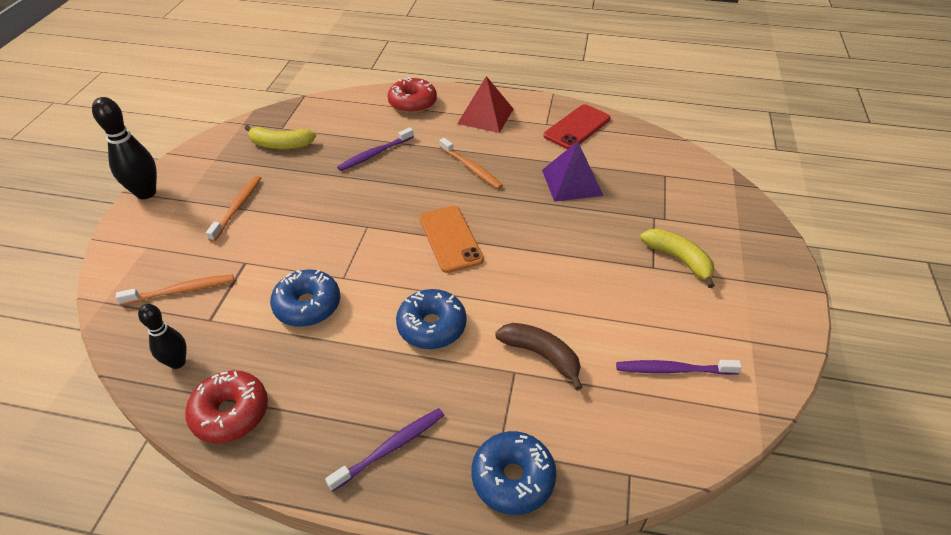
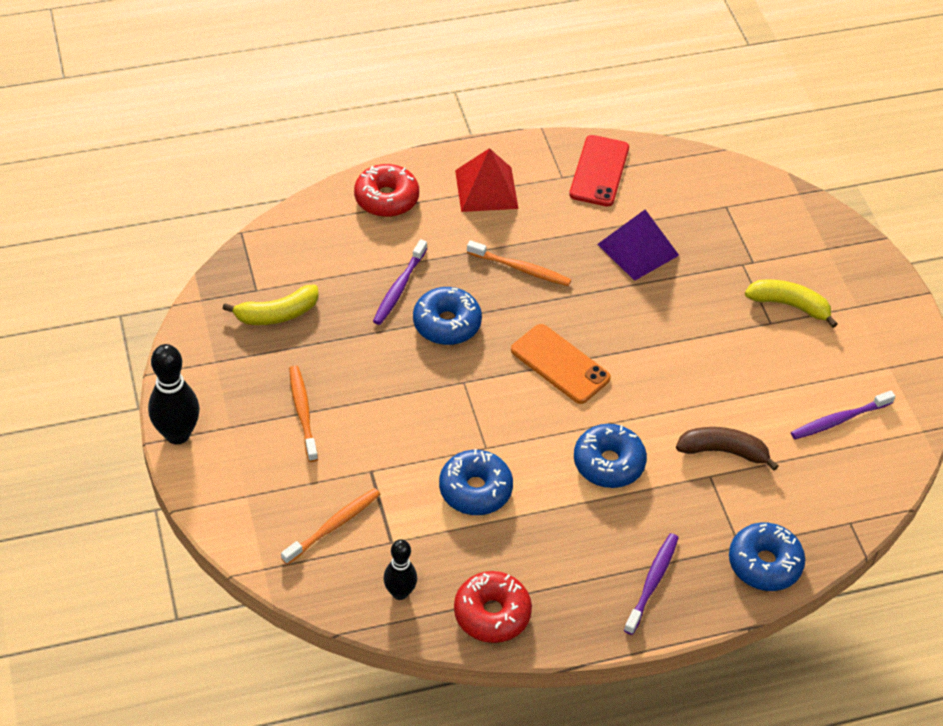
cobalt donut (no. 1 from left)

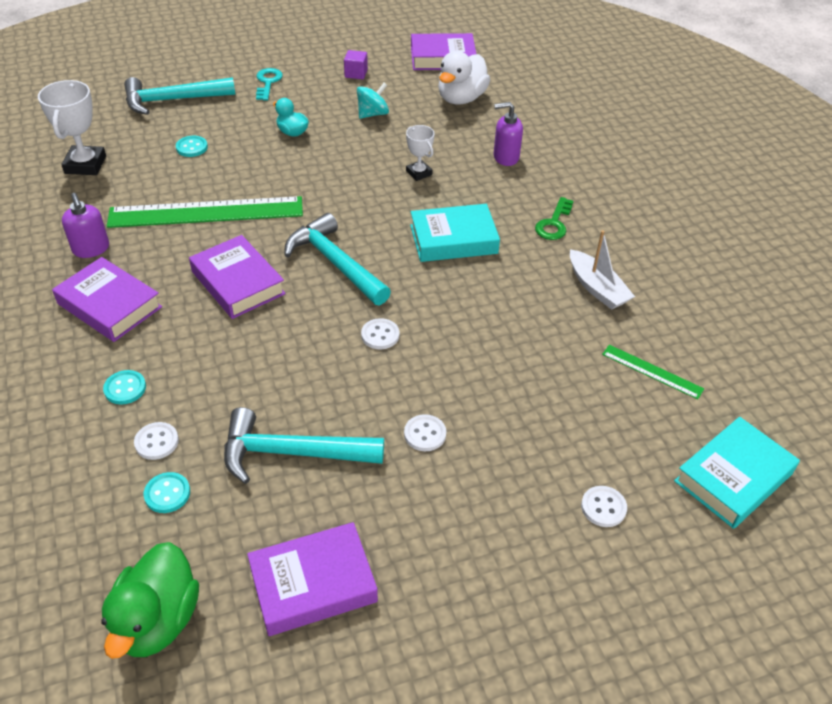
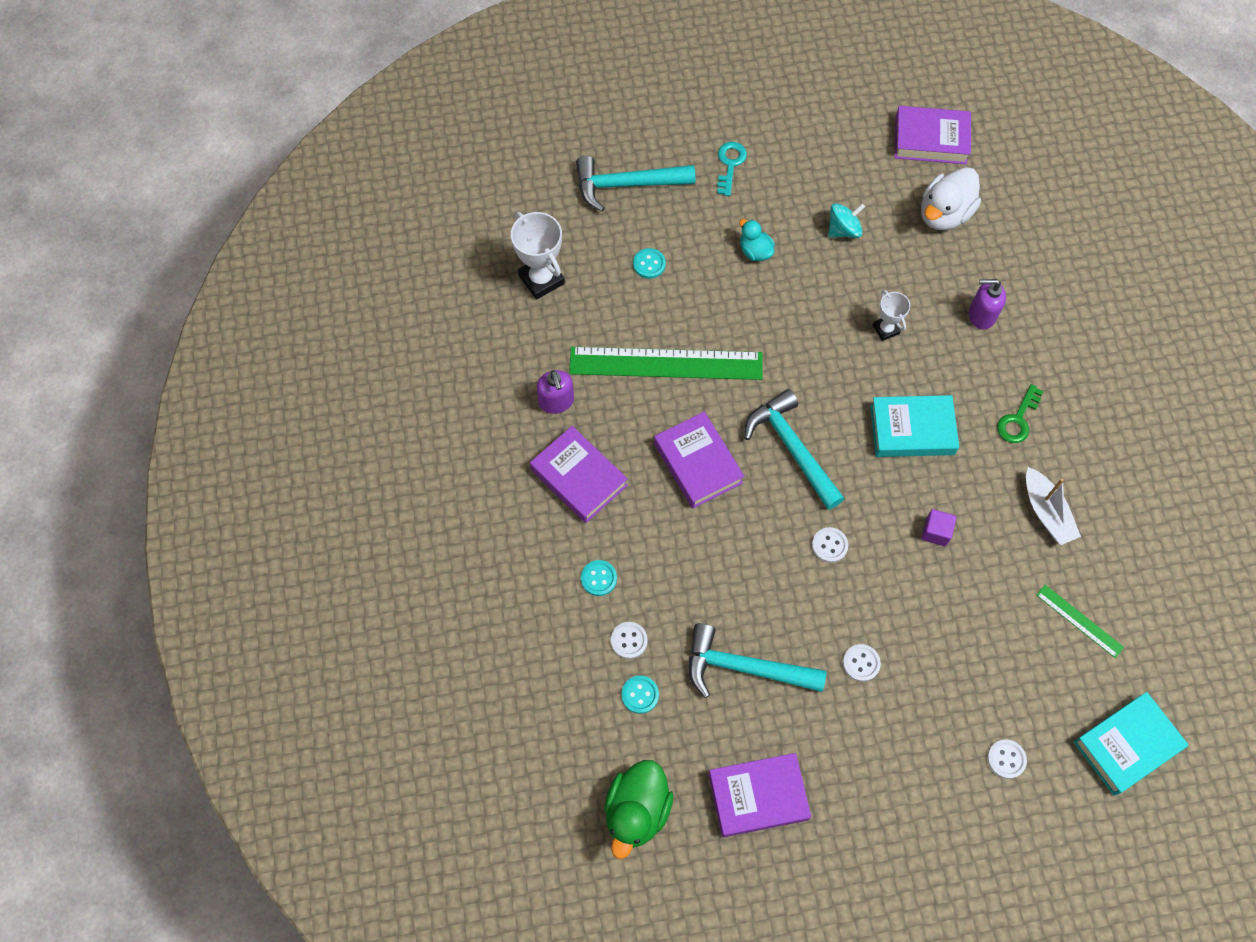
snow-white prize cup (no. 1 from left); royal purple solid cube

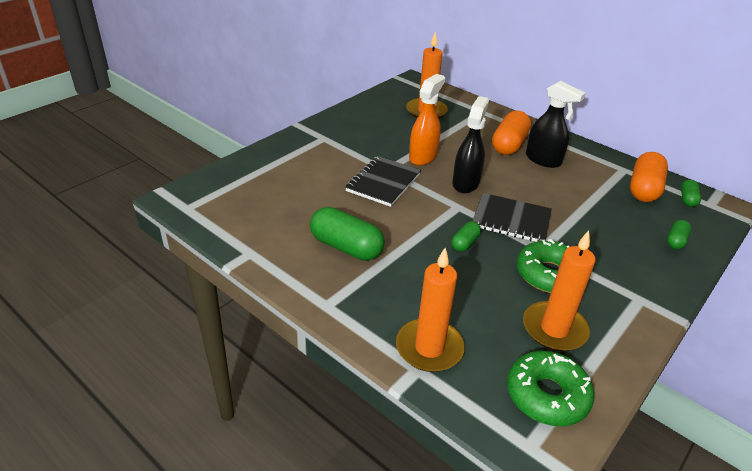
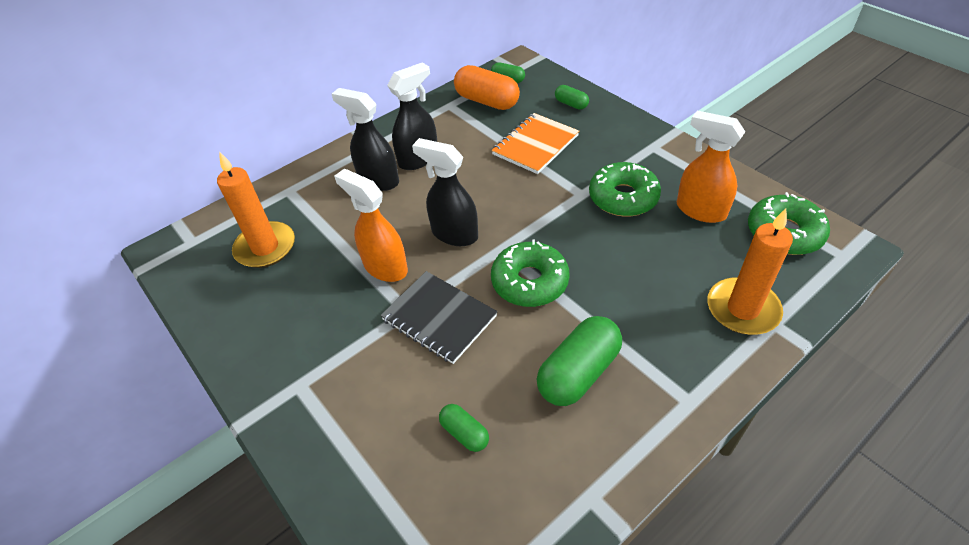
leaf-green pill shape (no. 1 from left); jet-black notepad (no. 2 from left in the first image); jet-black spray bottle (no. 1 from left); bright orange spray bottle (no. 2 from left); bright orange notepad; leaf-green donut (no. 1 from left)

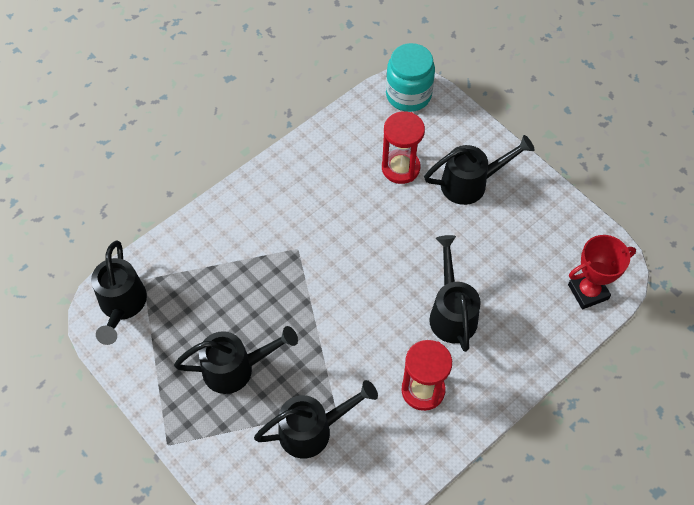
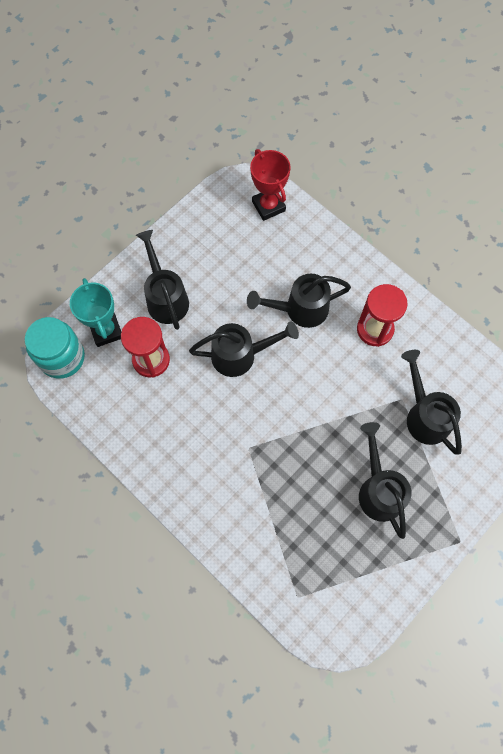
jet-black watering pot (no. 2 from left); teal prize cup

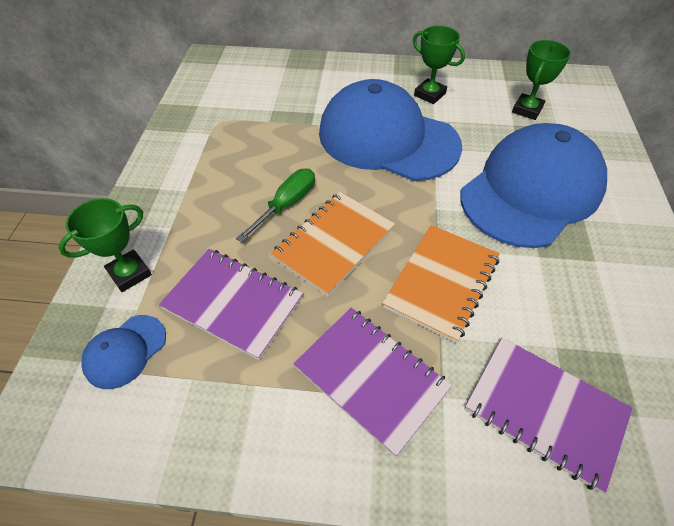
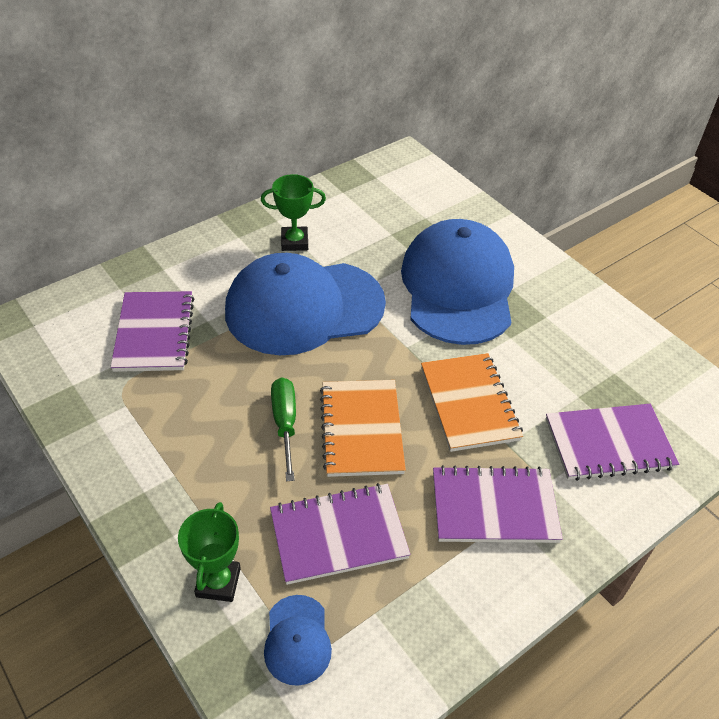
leaf-green prize cup (no. 3 from left in the first image); royal purple notepad (no. 1 from left)

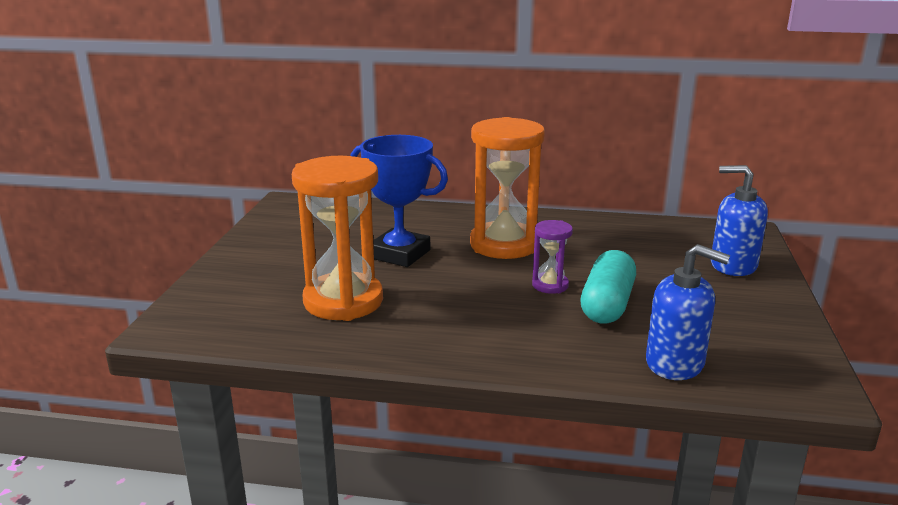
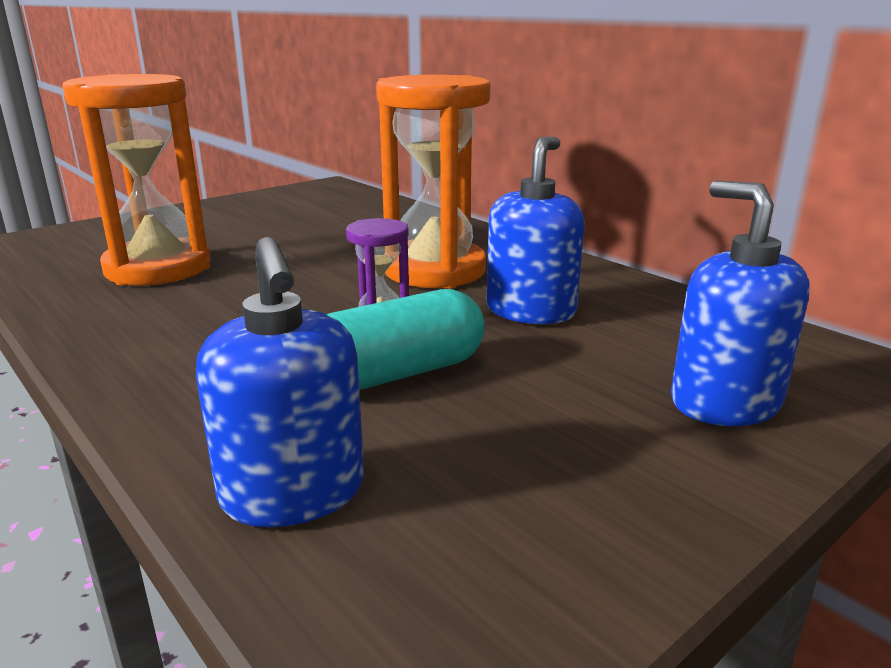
cobalt prize cup; cobalt soap pump (no. 2 from left)

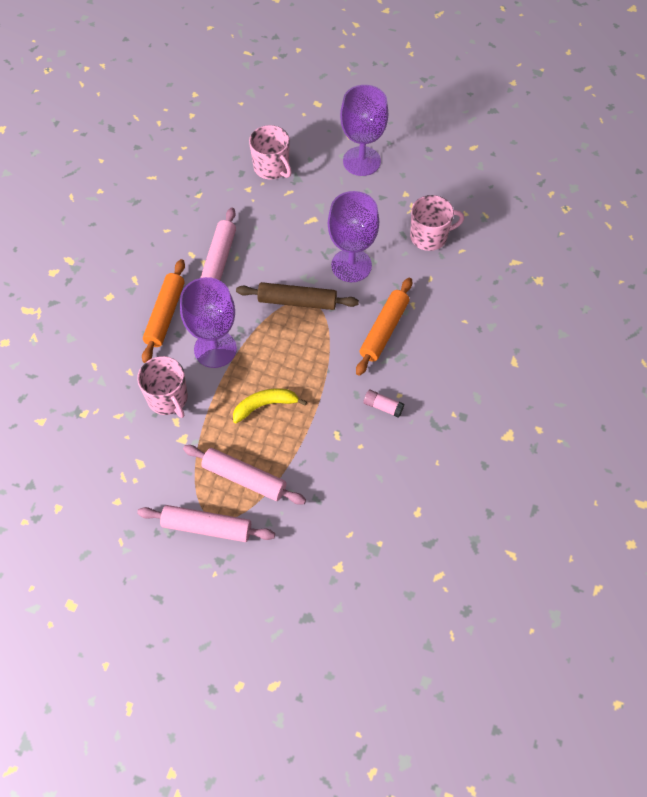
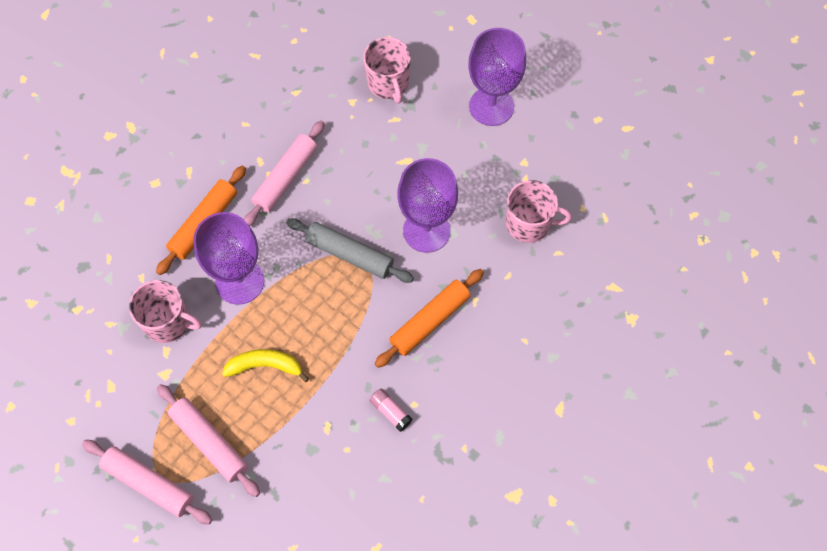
pink mug (no. 1 from left); gray dough roller

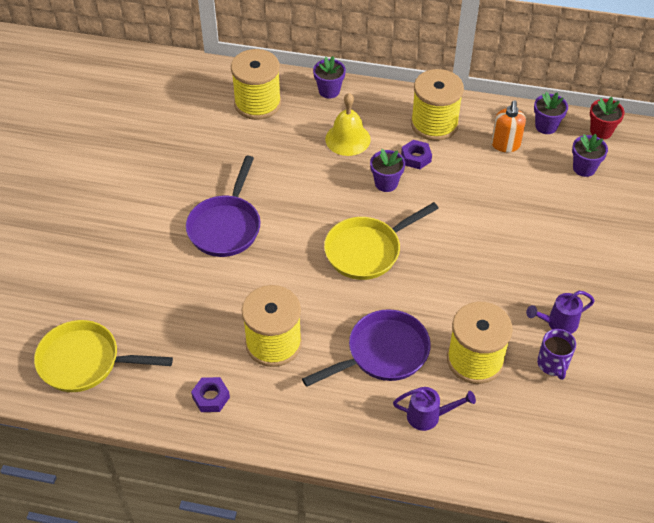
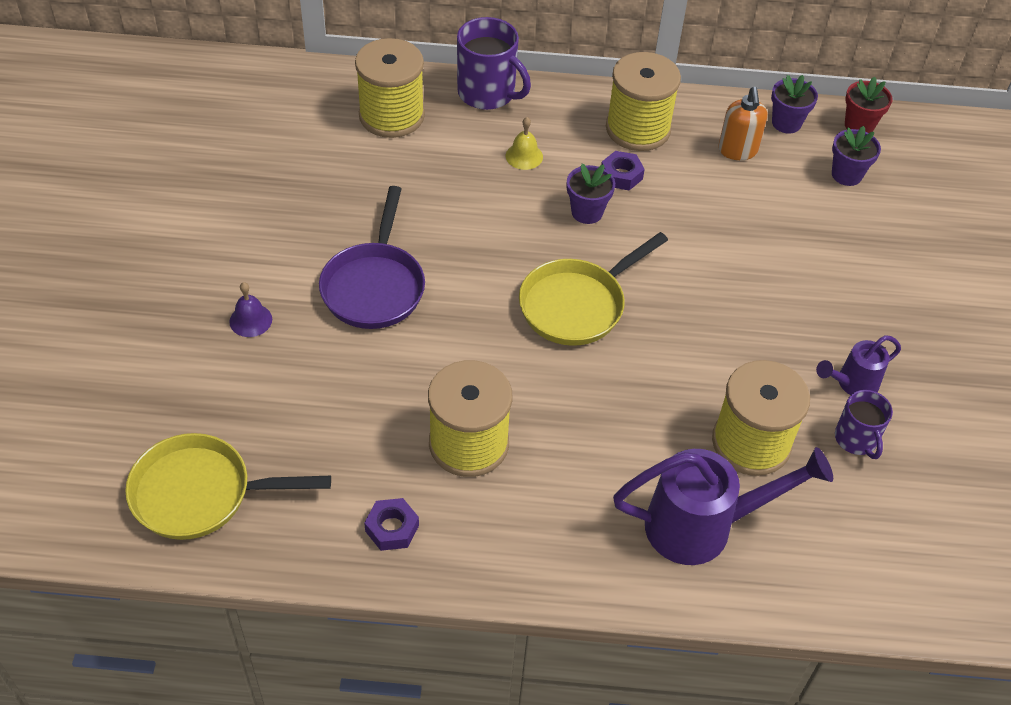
royal purple pan (no. 2 from left in the first image); royal purple mug (no. 1 from left); yellow bell; royal purple watering pot (no. 1 from left); royal purple bell

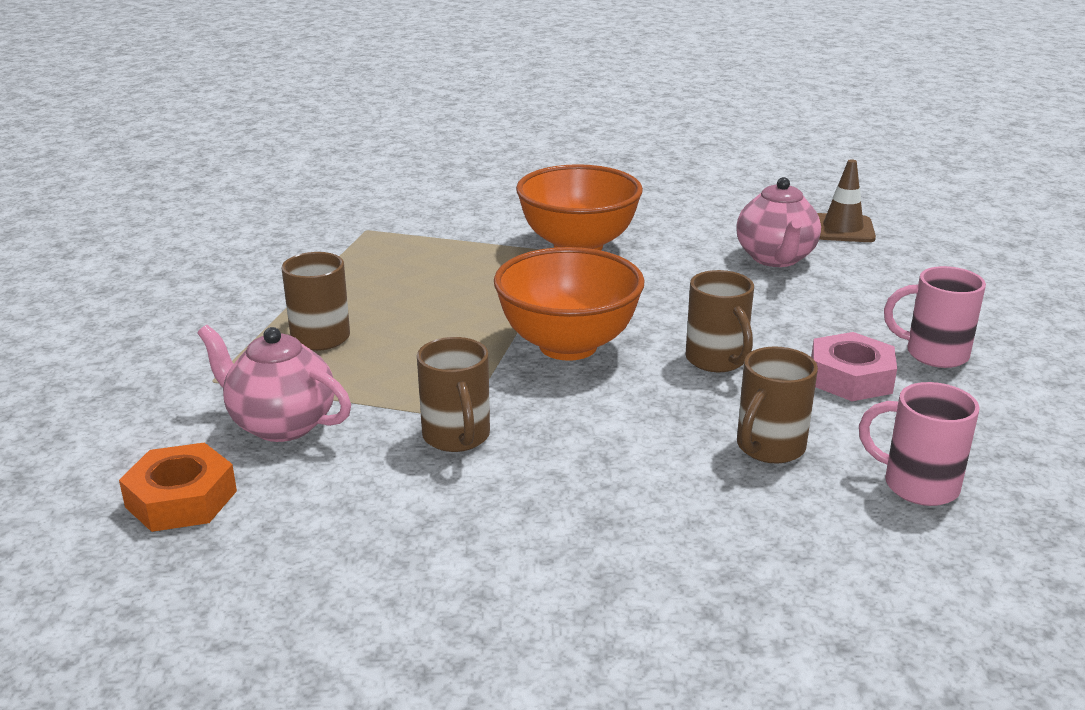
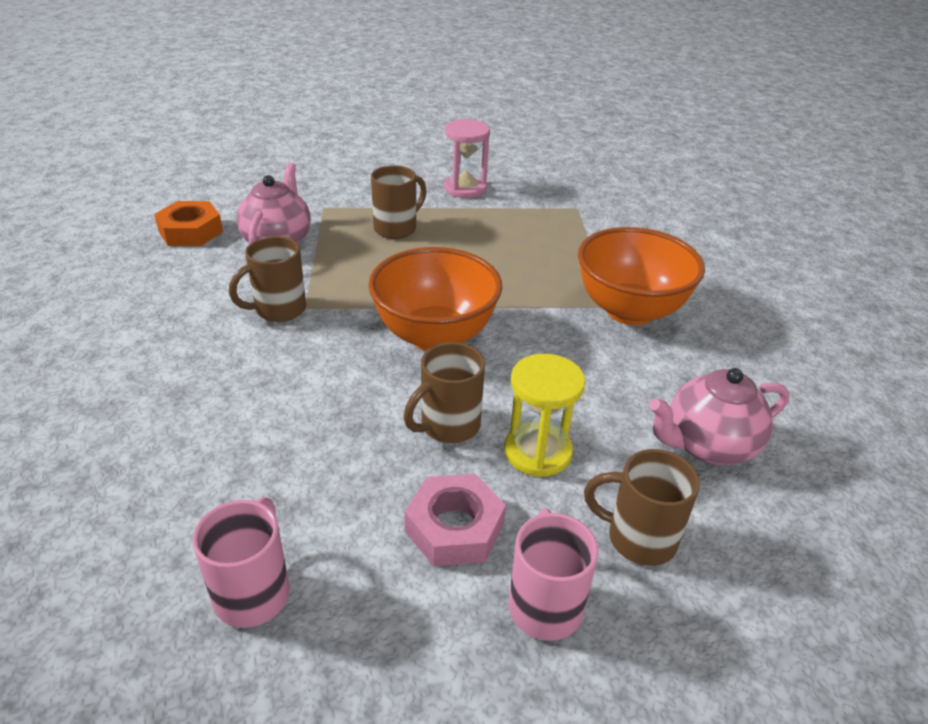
brown mug (no. 4 from left); brown traffic cone; pink hourglass; yellow hourglass

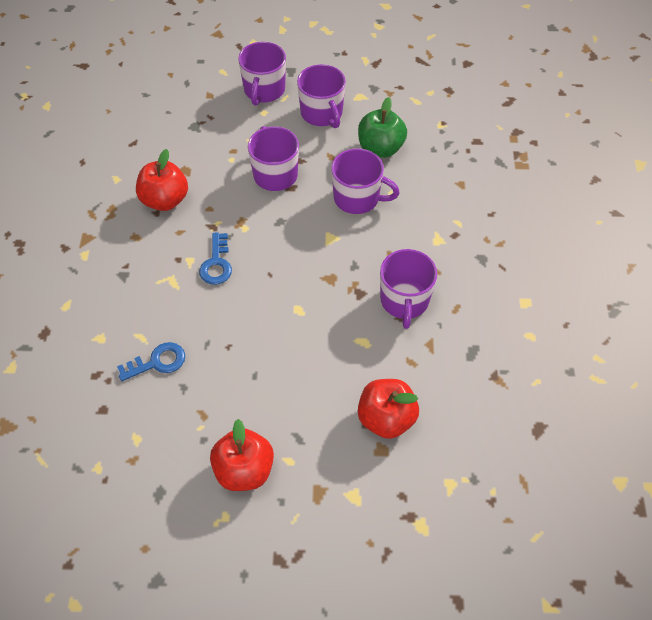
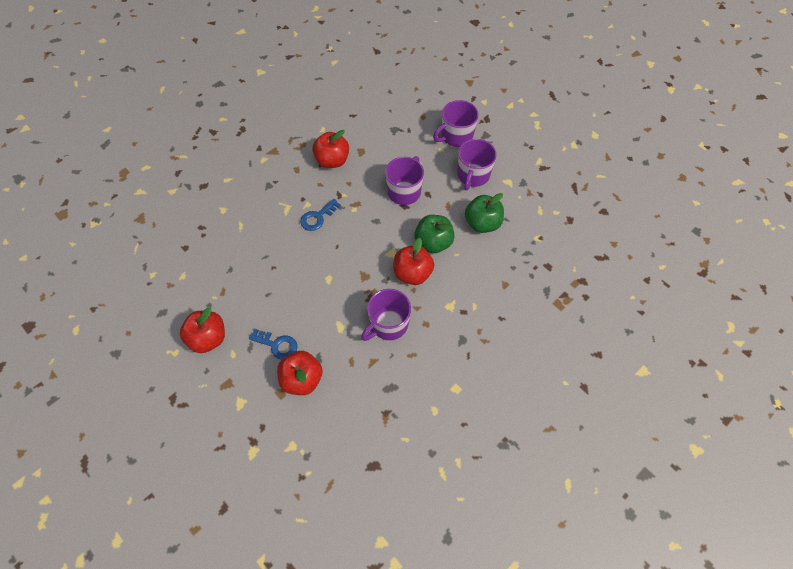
cobalt key (no. 1 from left); leaf-green apple (no. 1 from left); crimson apple (no. 4 from left)

